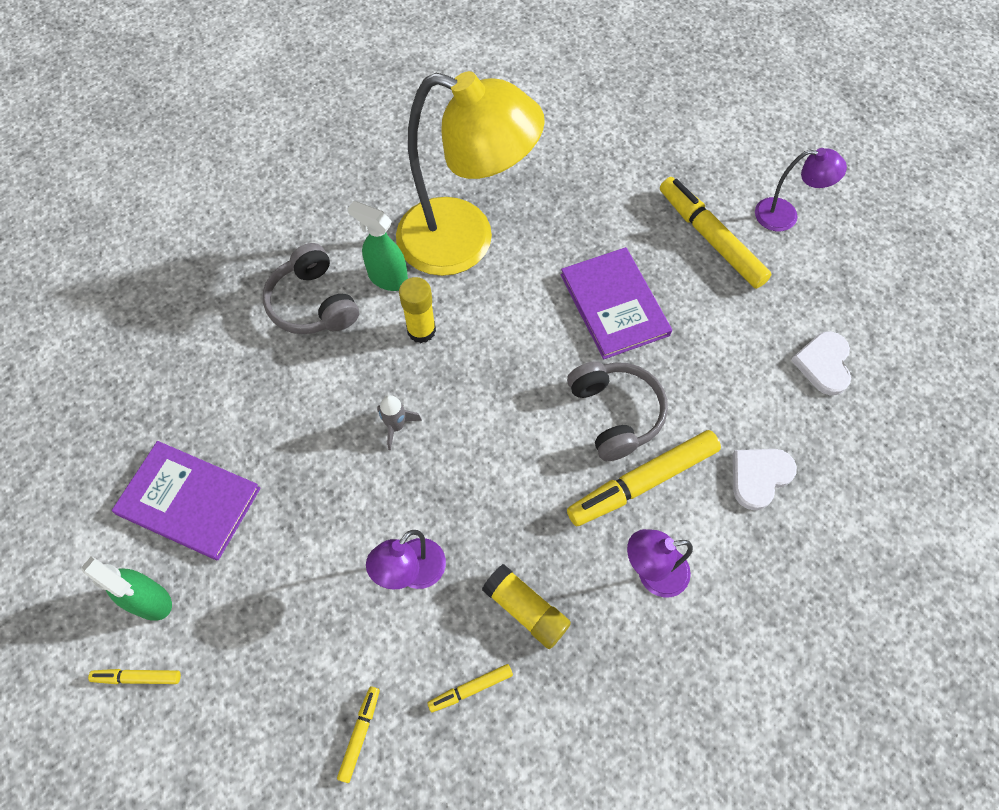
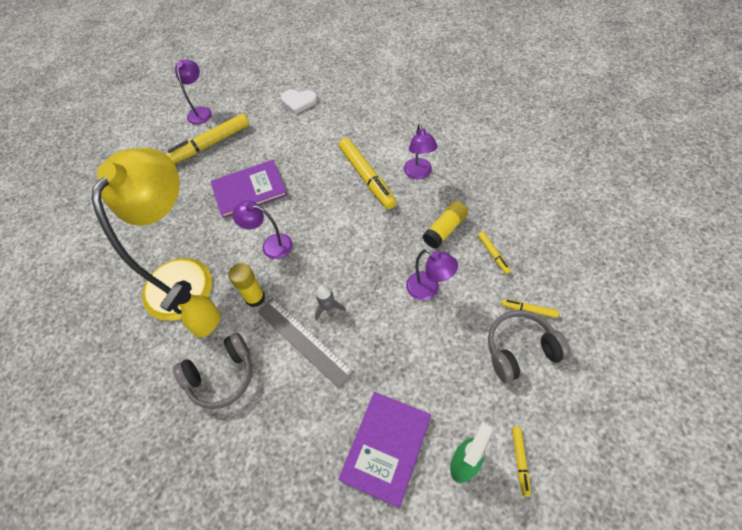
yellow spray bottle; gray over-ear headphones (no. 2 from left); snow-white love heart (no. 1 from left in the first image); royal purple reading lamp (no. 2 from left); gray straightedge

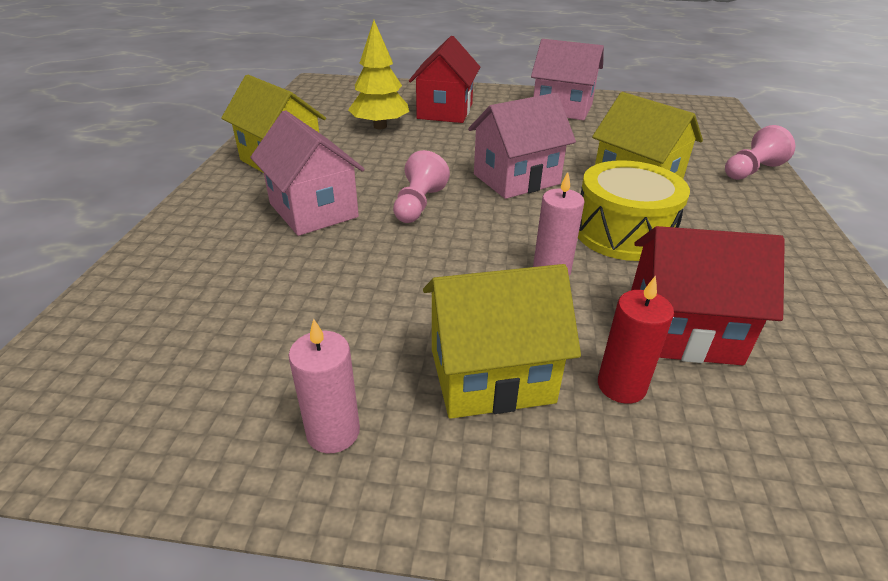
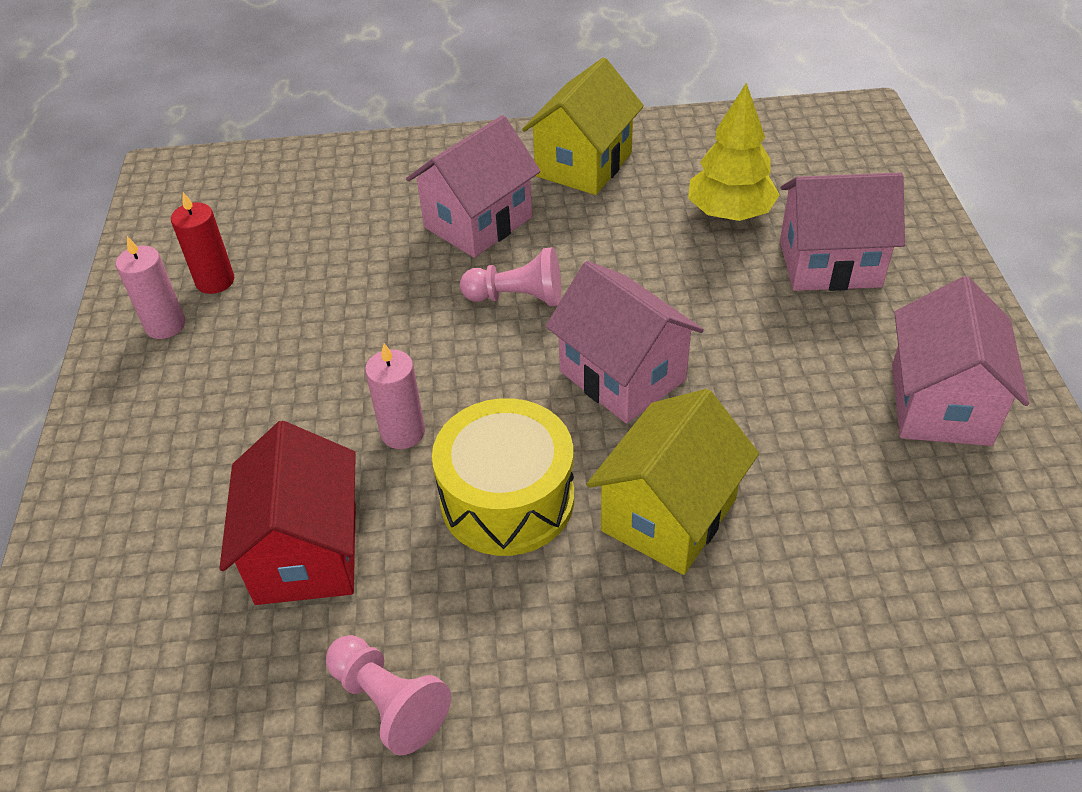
pink toy house (no. 3 from left); yellow toy house (no. 2 from left in the first image); crimson wax candle; pink game pawn (no. 1 from left)

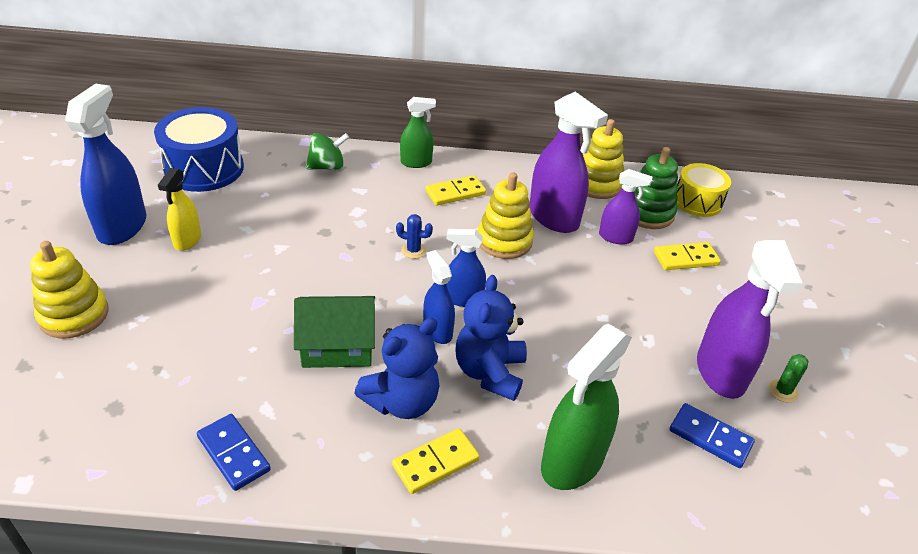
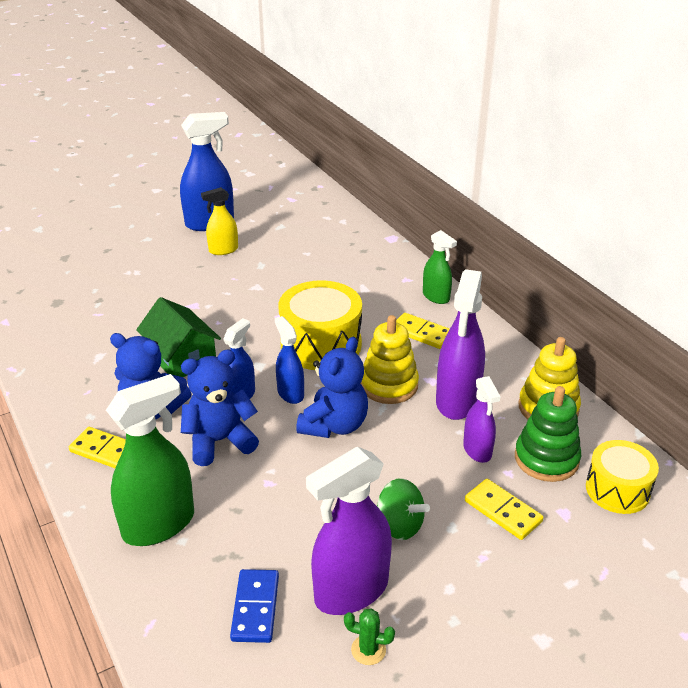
yellow ring stacker (no. 1 from left in the first image); cobalt drum; cobalt domino (no. 1 from left in the first image); leaf-green whirligig; yellow drum (no. 1 from left); leaf-green spray bottle (no. 1 from left); cobalt teddy (no. 3 from left)

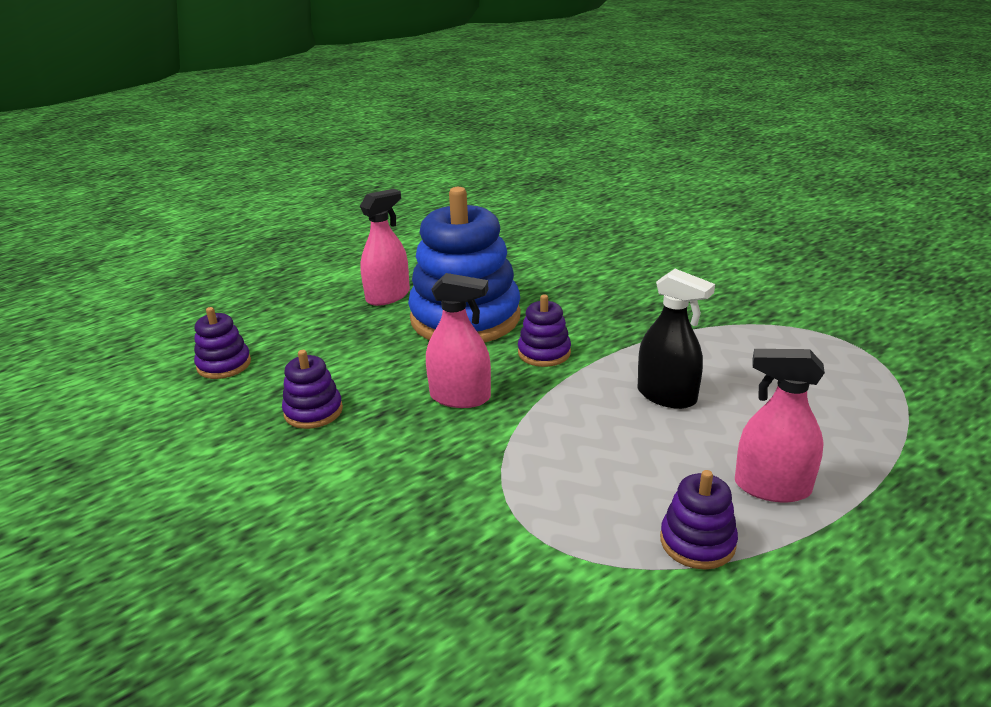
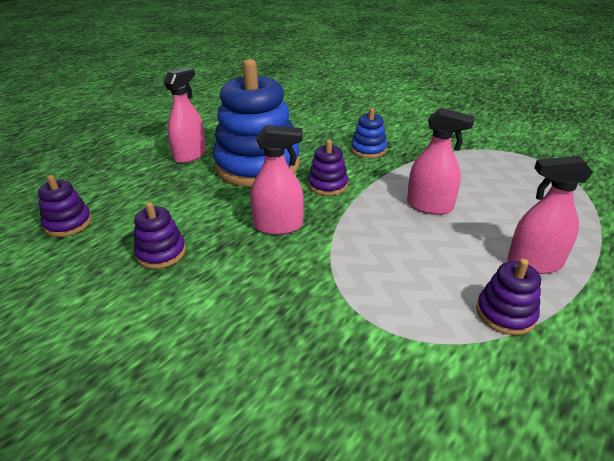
pink spray bottle (no. 3 from left); cobalt ring stacker (no. 2 from left)

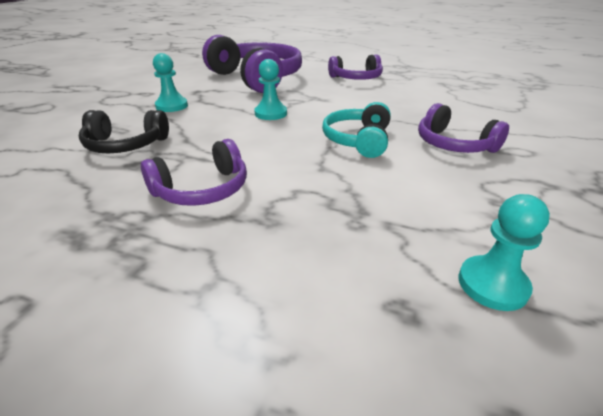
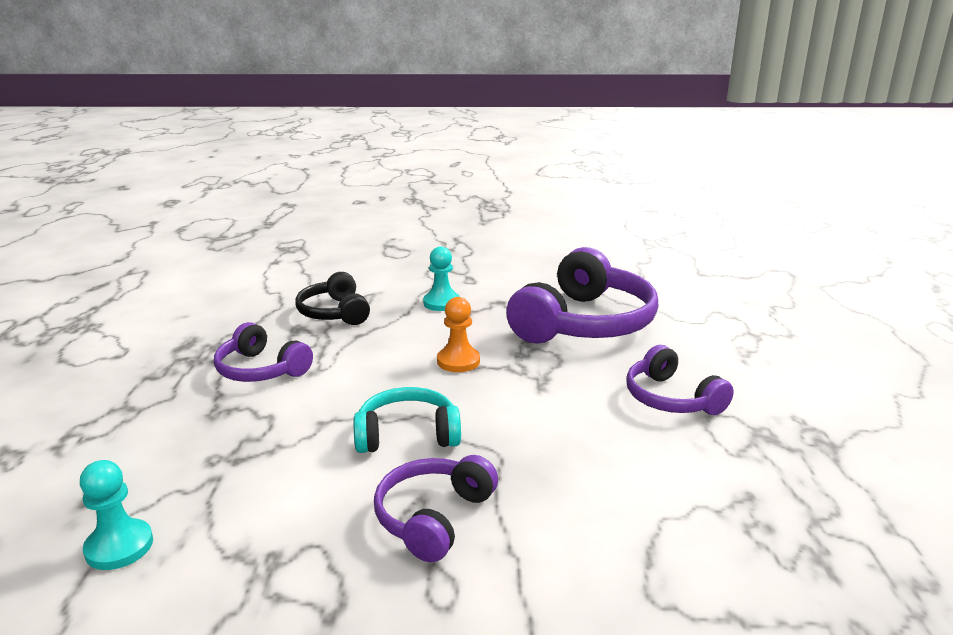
bright orange game pawn

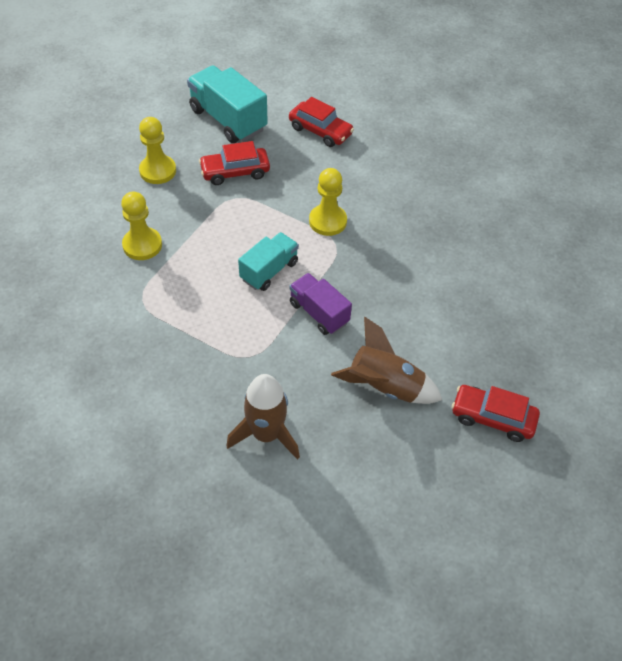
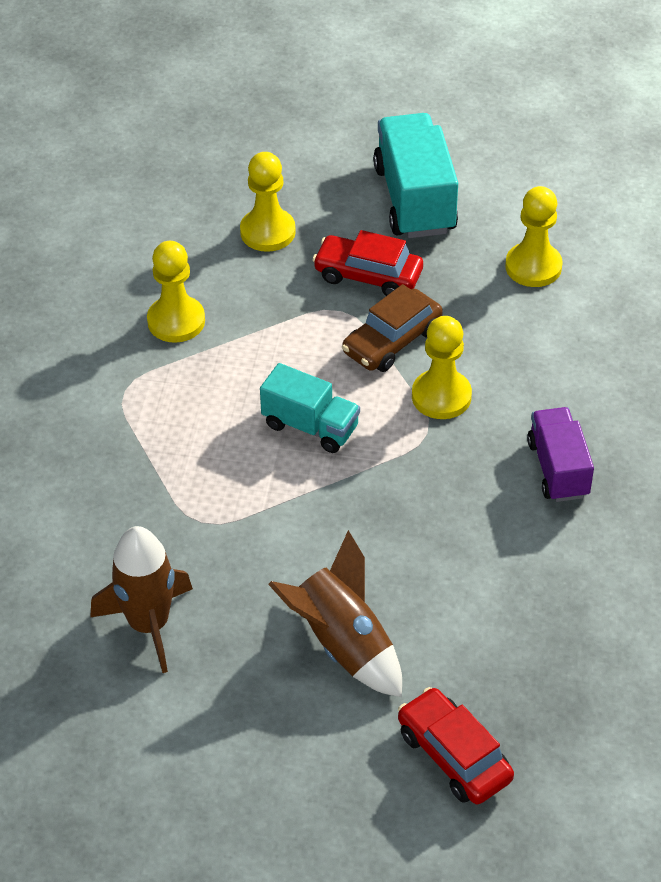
teal toy truck (no. 1 from left); yellow game pawn (no. 4 from left); royal purple toy truck; brown toy car

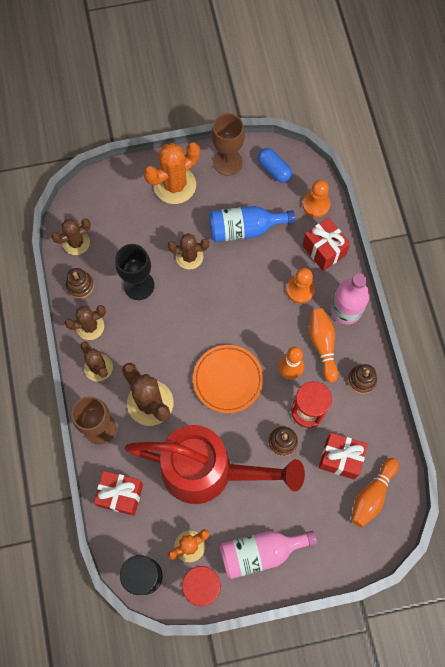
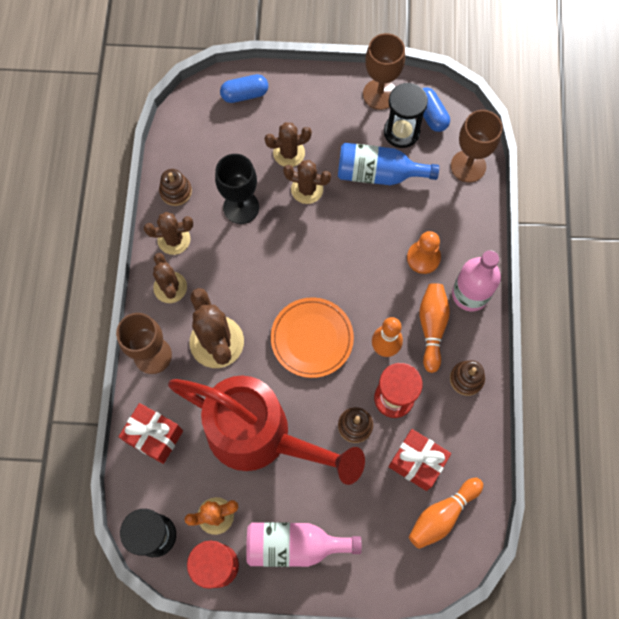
brown cactus (no. 4 from left); bright orange cactus (no. 1 from left in the first image); crimson gift (no. 2 from left in the first image); brown chalice (no. 3 from left); cobalt pill shape (no. 1 from left); jet-black hourglass (no. 2 from left)

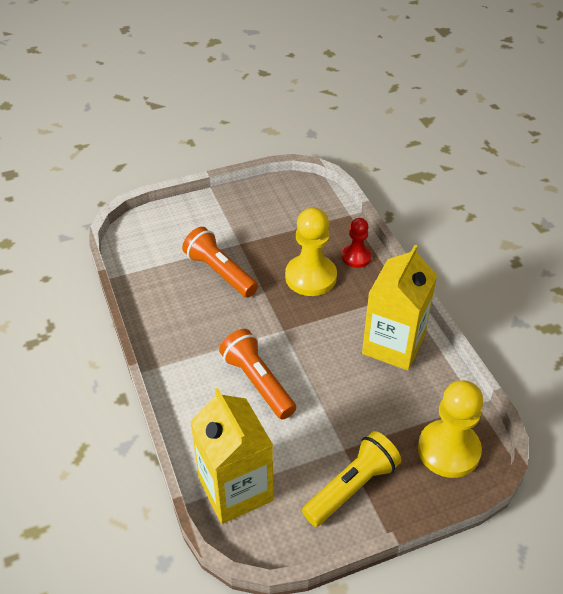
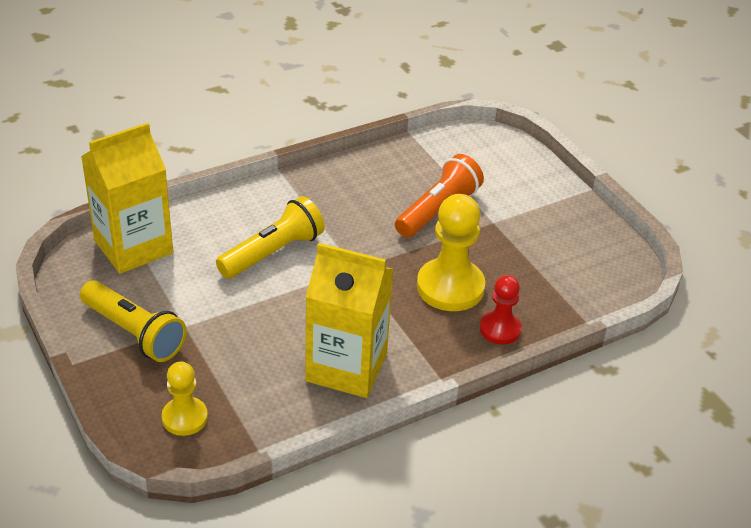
yellow flashlight (no. 2 from left); yellow game pawn (no. 1 from left)

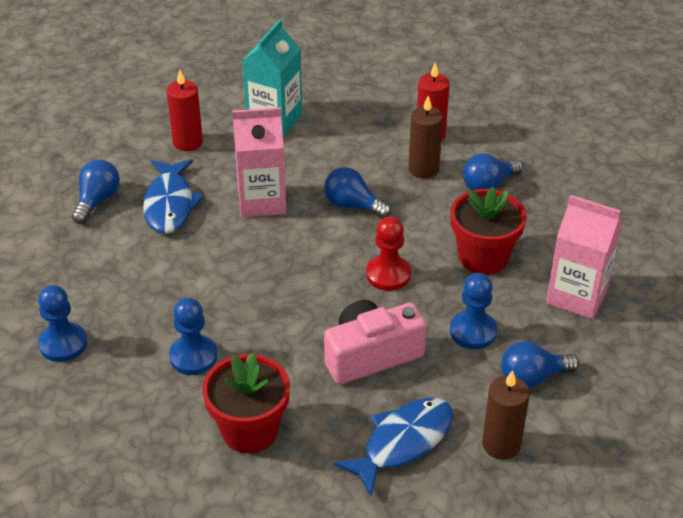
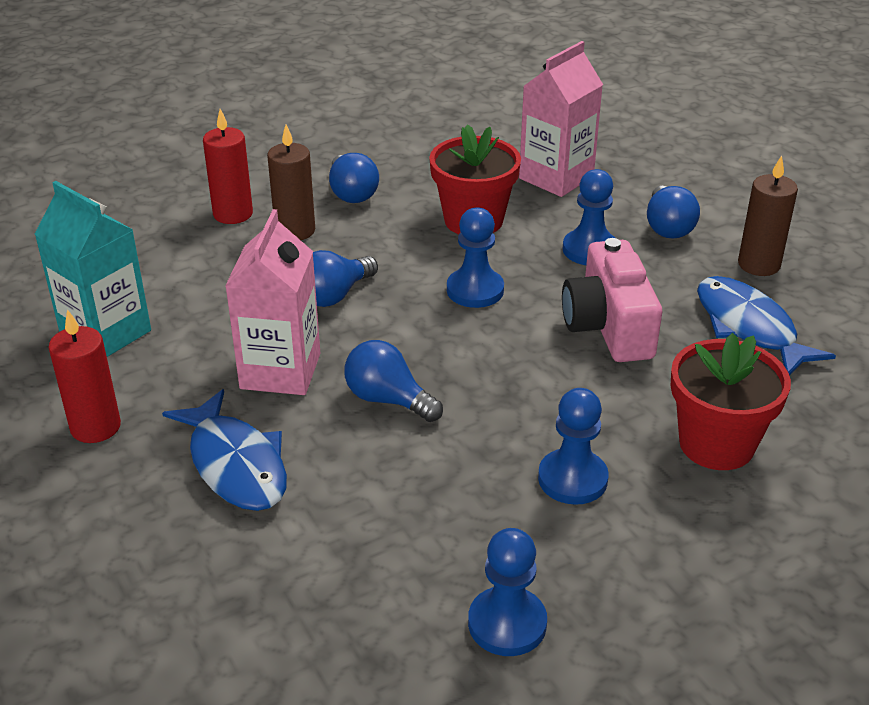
cobalt lightbulb (no. 3 from left); cobalt fish (no. 1 from left); cobalt game pawn (no. 1 from left)

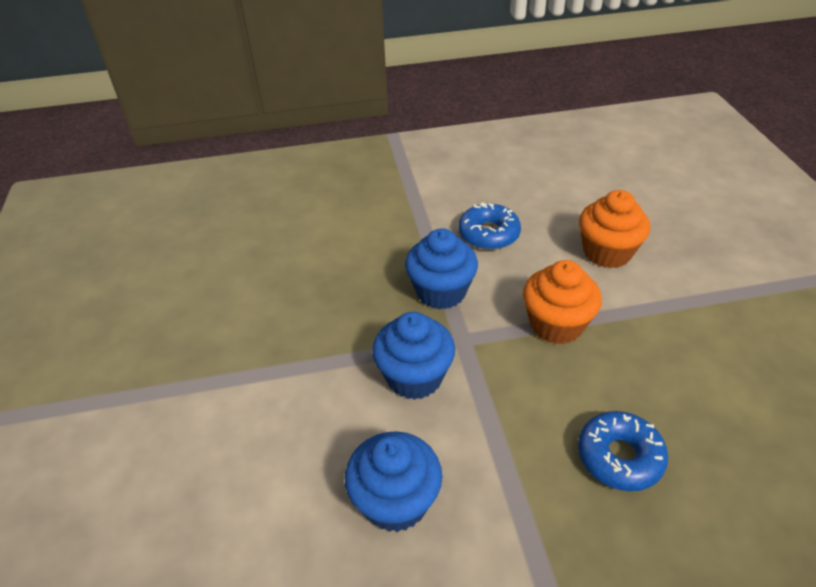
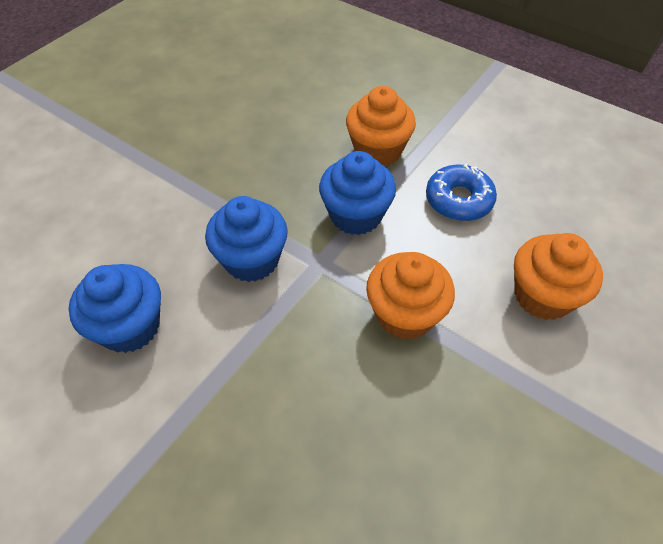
cobalt donut (no. 2 from left in the first image); bright orange fairy cake (no. 1 from left)

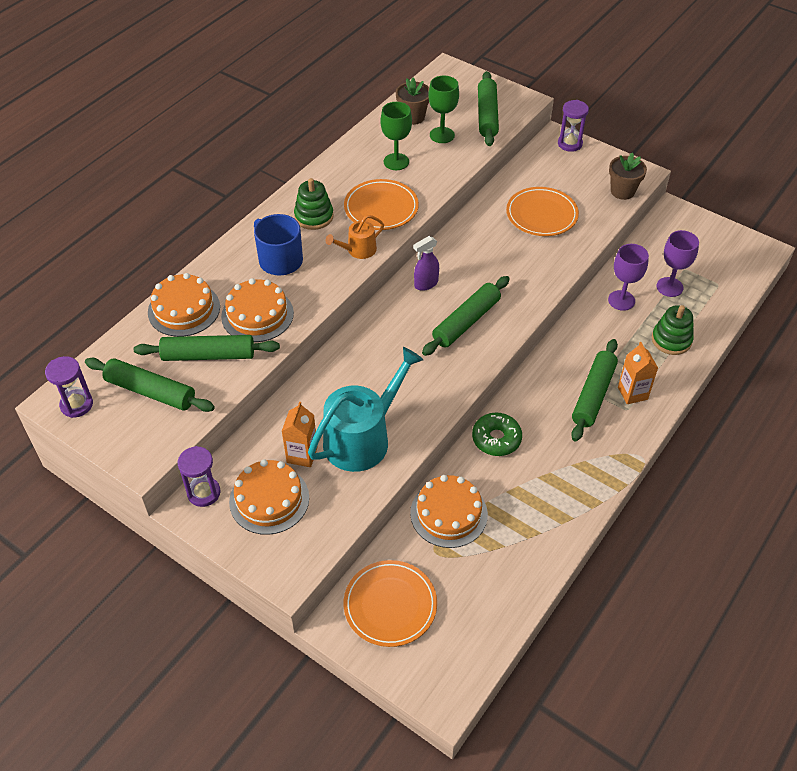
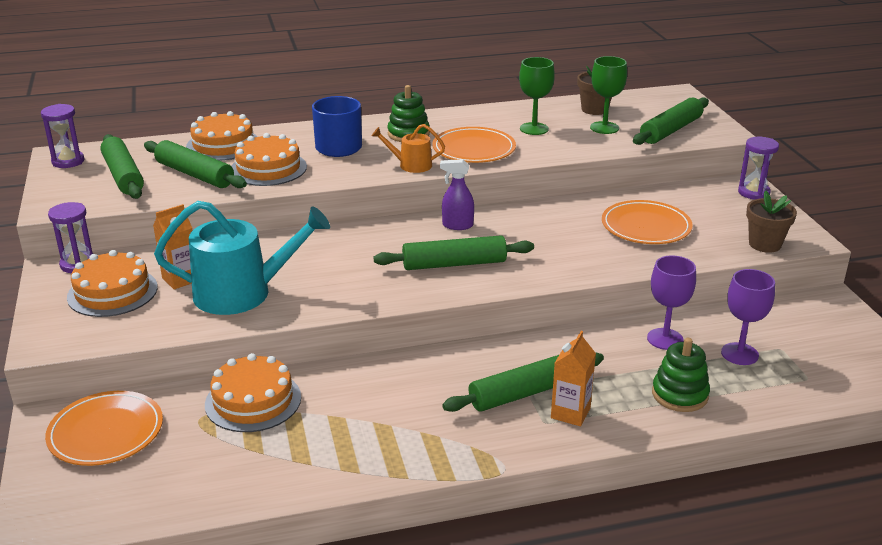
leaf-green donut

